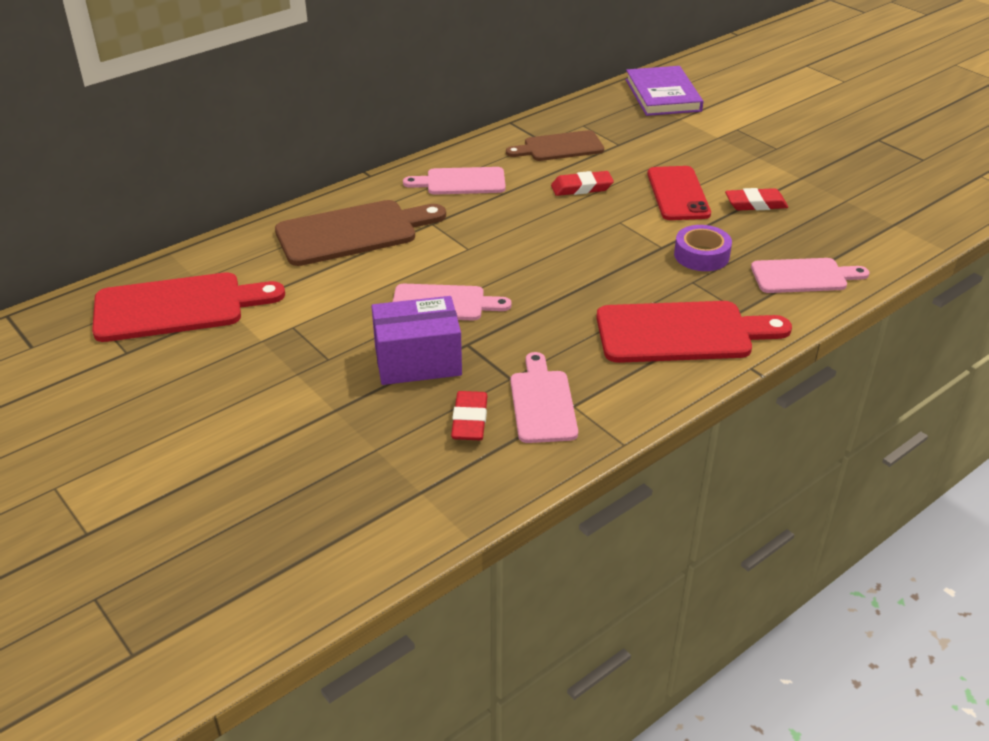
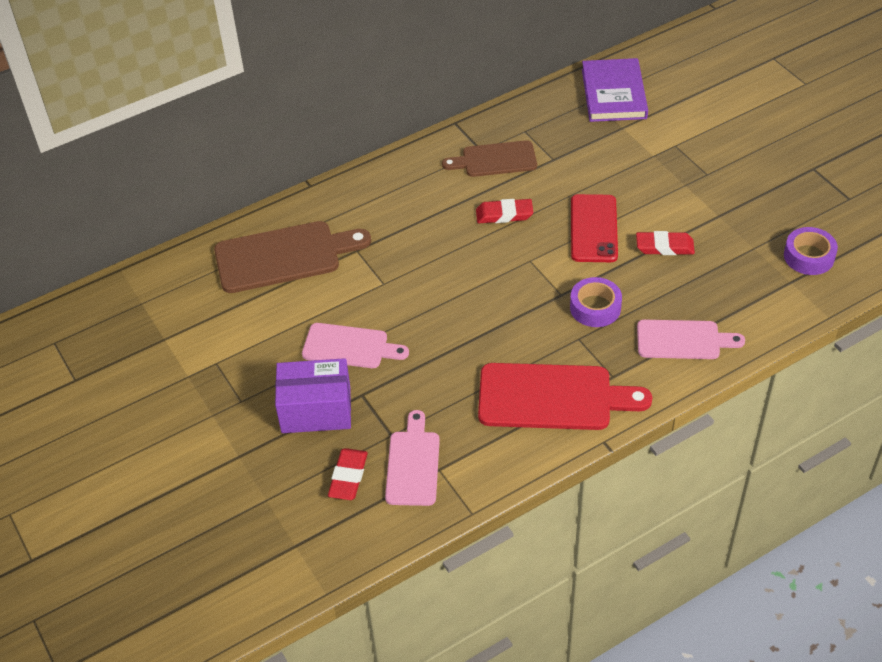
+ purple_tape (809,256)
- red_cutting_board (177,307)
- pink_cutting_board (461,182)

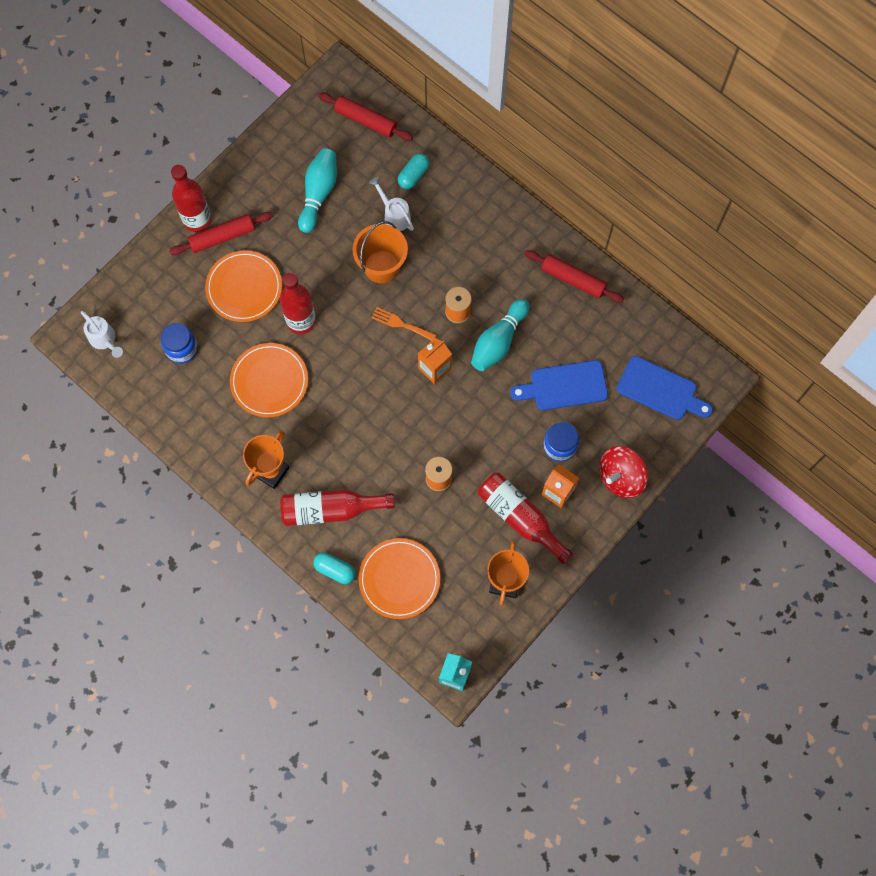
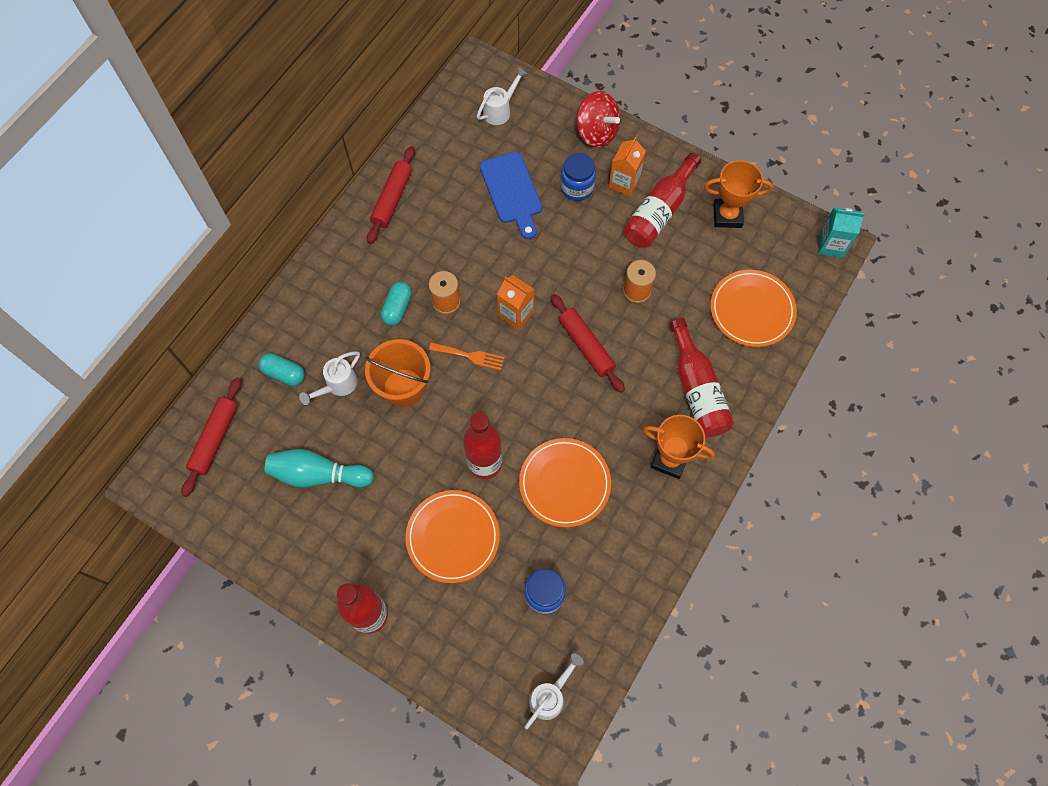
~ turquoise_capsule (335,570) to (397,308)
~ orange_fork (401,324) = (470,356) 90 degrees counterclockwise
~ blue_cutting_board (660,390) to white_watering_can (500,110)
~ red_rolling_pin (222,237) to (586,346)
- turquoise_bowling_pin (498,341)

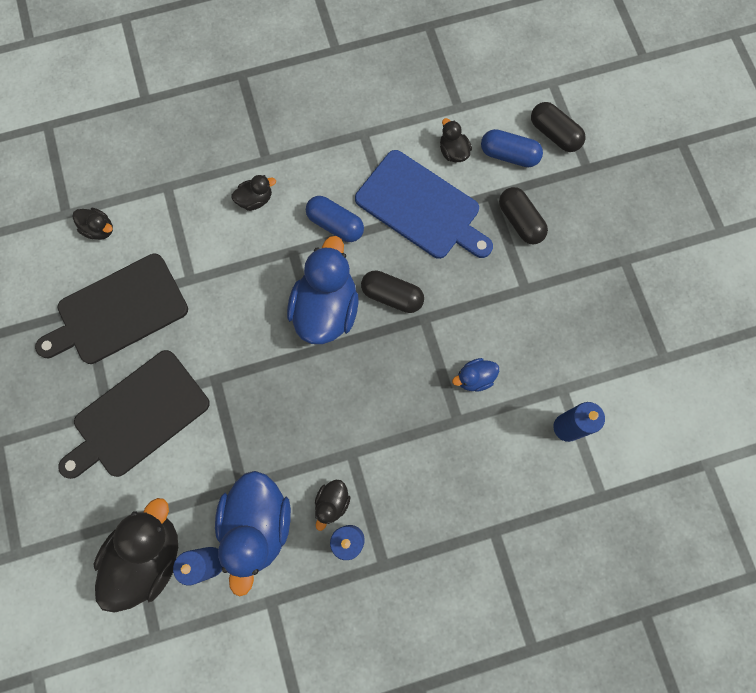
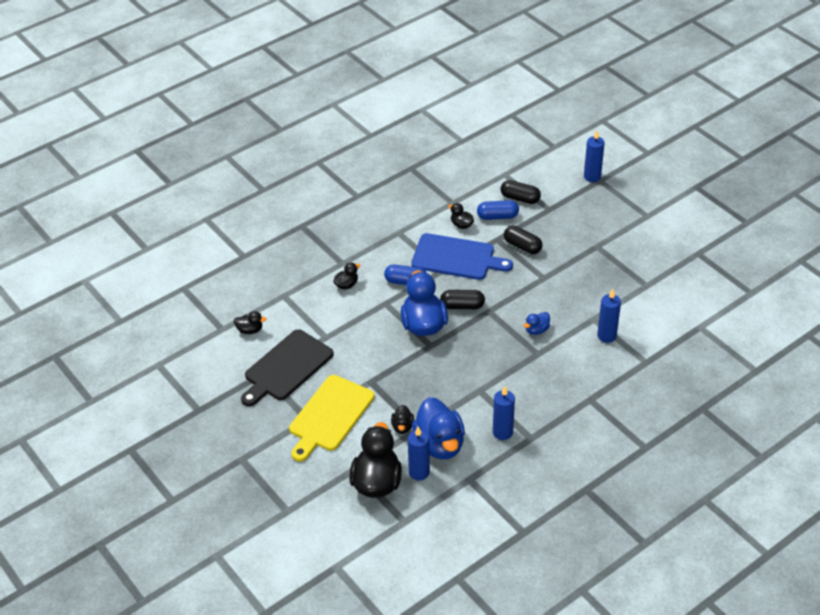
~ black_cutting_board (137,416) to yellow_cutting_board (330,415)
~ black_duck (332,503) to (402,427)
+ blue_candle (592,177)

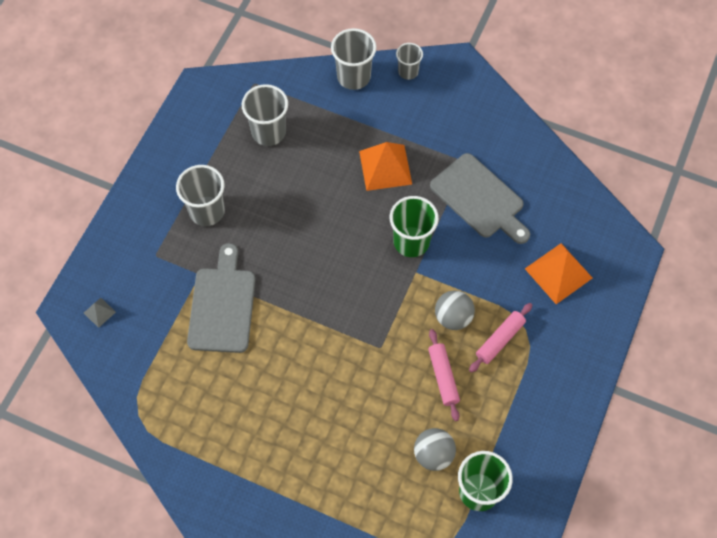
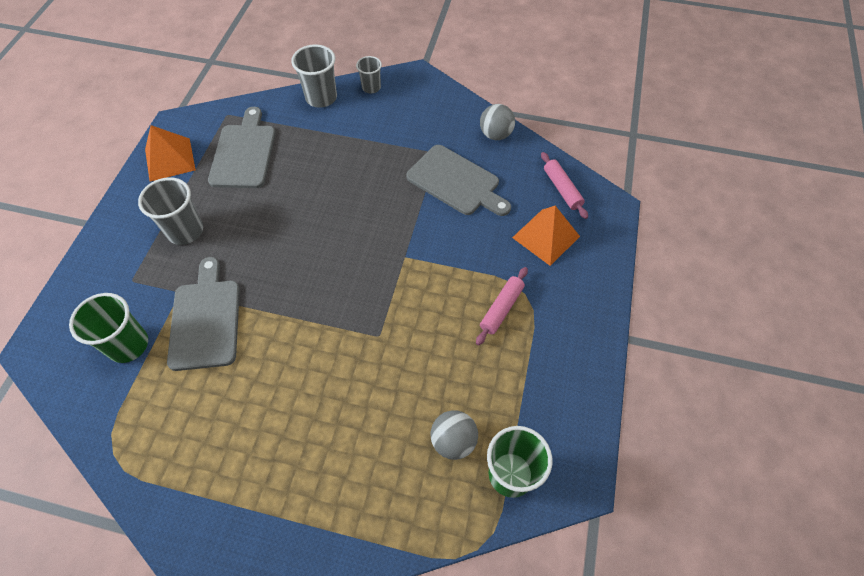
~ green_cup (411,242) to (128,345)
~ orange_pyramid (385,167) to (169,159)
~ grey_cup (268,132) to grey_cutting_board (244,153)
~ grey_ball (453,317) to (495,134)
~ pink_rolling_pin (443,377) to (562,189)
- grey_pyramid (99,312)

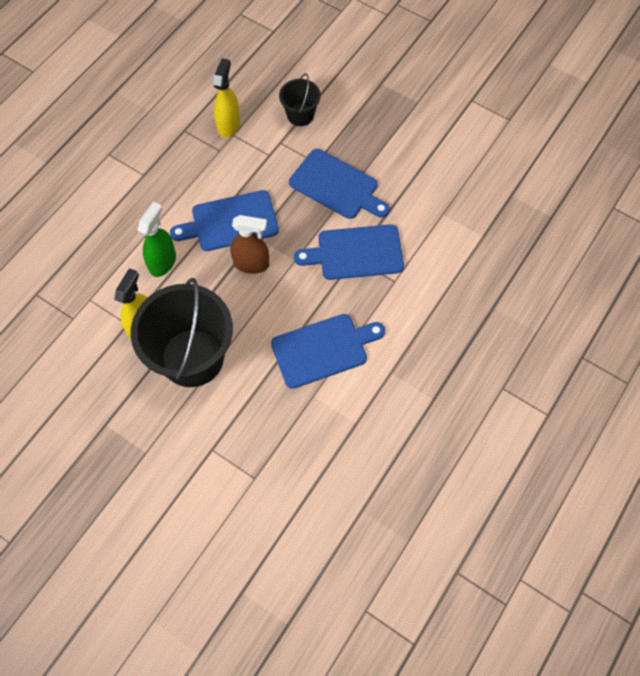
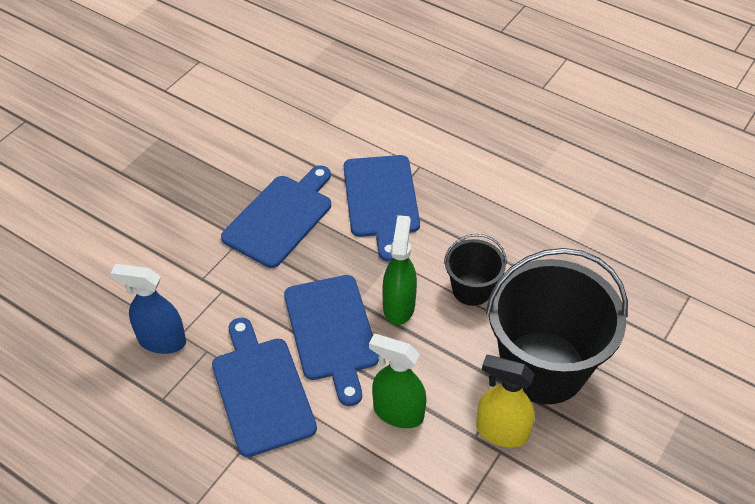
~ yellow_spray_bottle (228,125) to blue_spray_bottle (161,341)
~ blue_cutting_board (323,349) to (261,391)
~ brown_spray_bottle (251,264) to green_spray_bottle (399,306)
~ black_bucket (300,115) to (471,289)

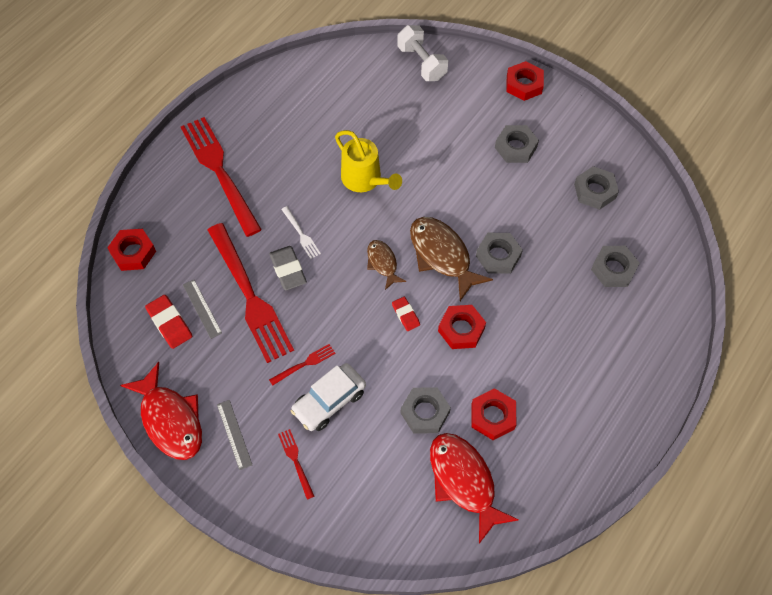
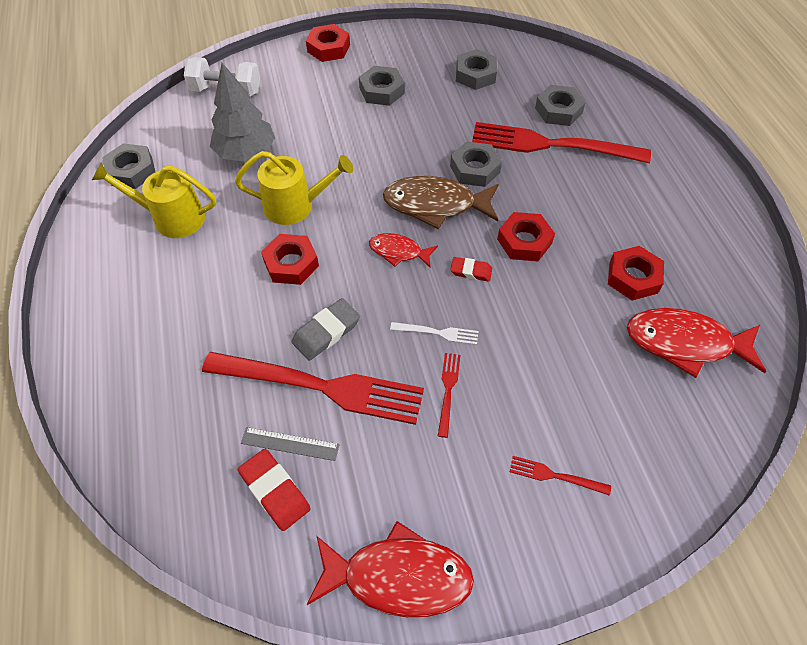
+ yellow_watering_can (172,218)
~ grey_nut (425,412) to (131,171)
+ grey_tree (246,152)
~ red_eraser (169,323) = (275,491) 45 degrees clockwise
~ red_nut (133,252) to (291,264)
~ grey_eraser (288,270) = (326,332) 60 degrees counterclockwise
~ brown_fish (382,263) to red_fish (398,252)
~ white_fork (301,234) to (438,333)
~ red_fork (219,171) to (551,145)
- grey_ruler (234,434)
- white_car (329,401)

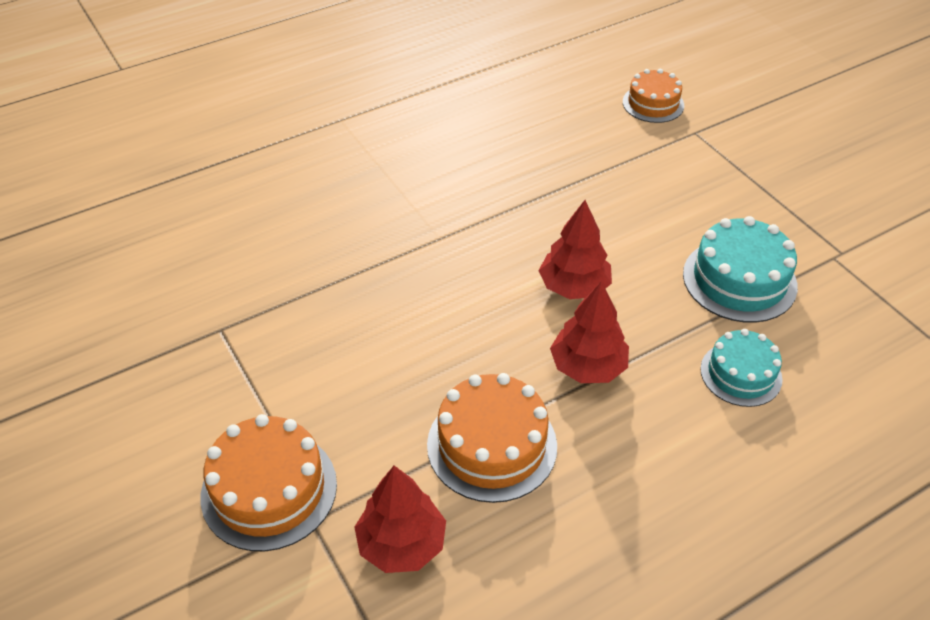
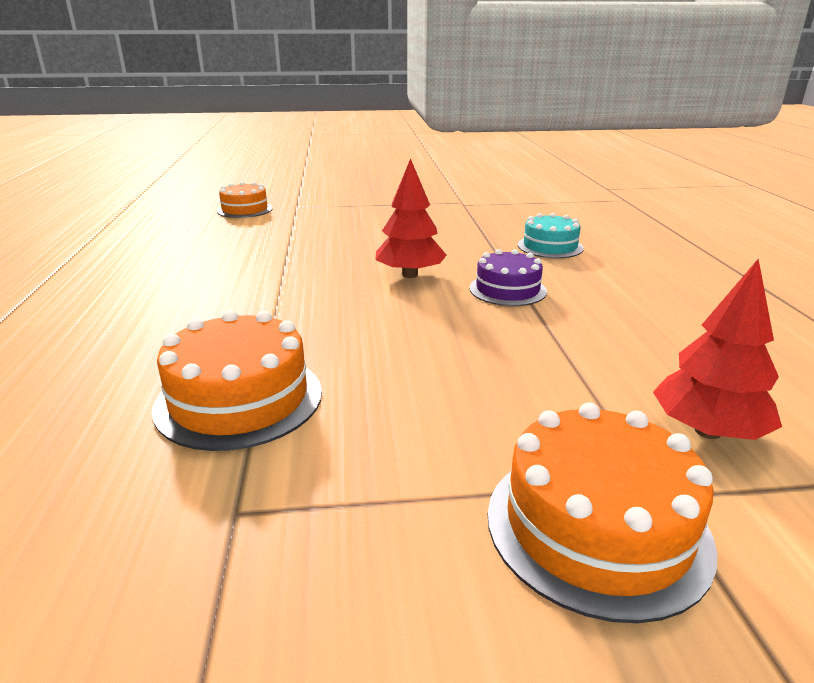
~ orange_cake (492,445) to (239,399)
~ red_tree (588,367) to purple_cake (507,290)
- turquoise_cake (739,280)

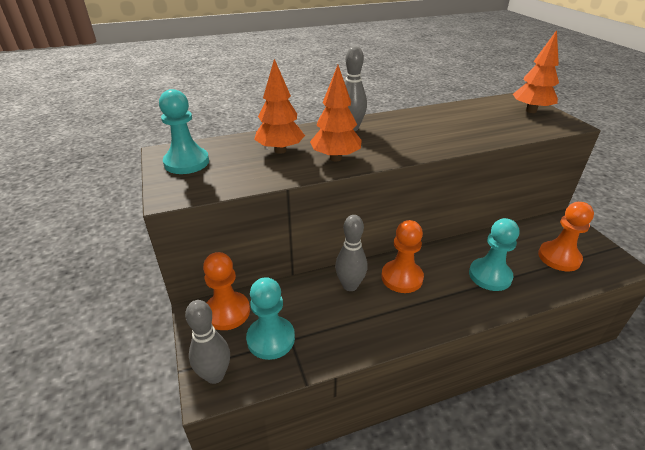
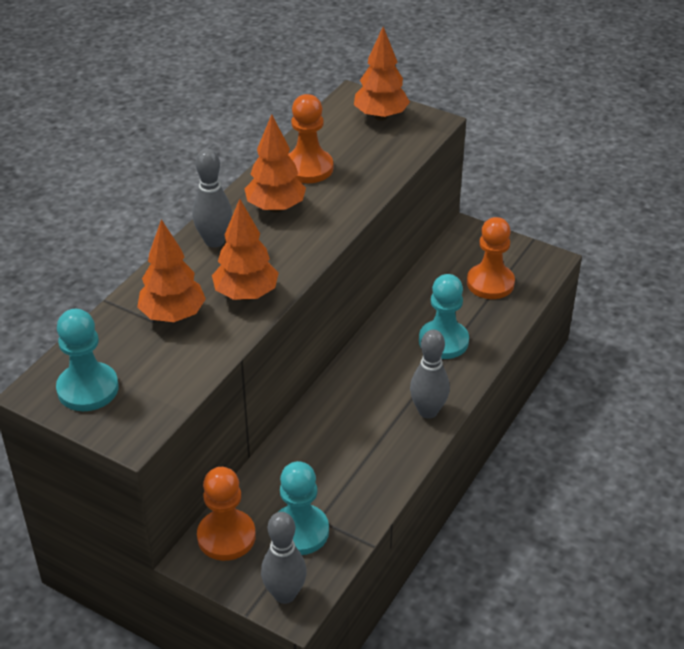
+ orange_tree (275,208)
~ orange_pawn (402,277) to (308,168)
~ grey_bowling_pin (350,285) to (428,411)

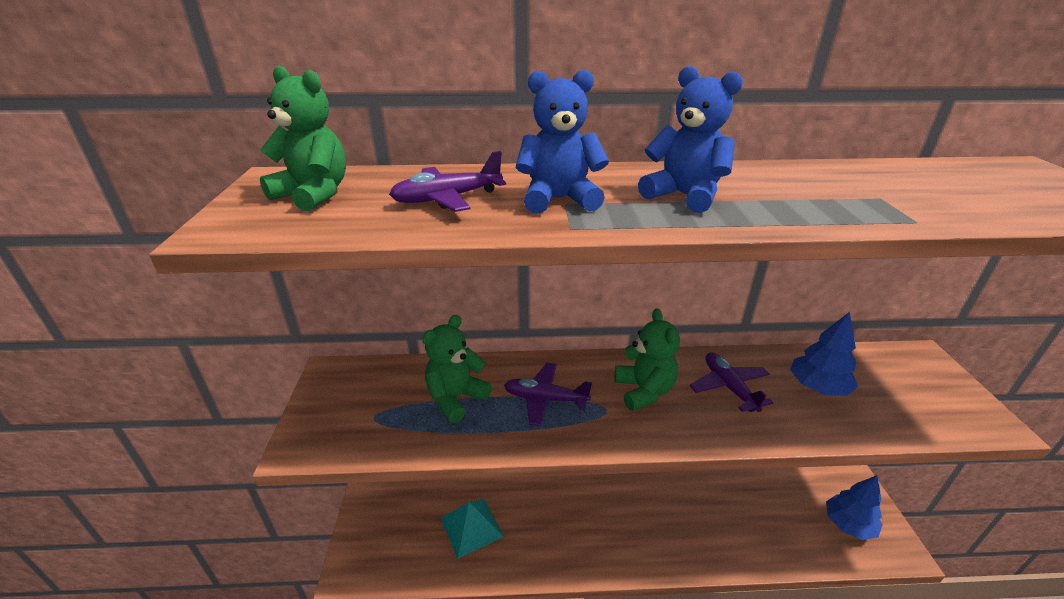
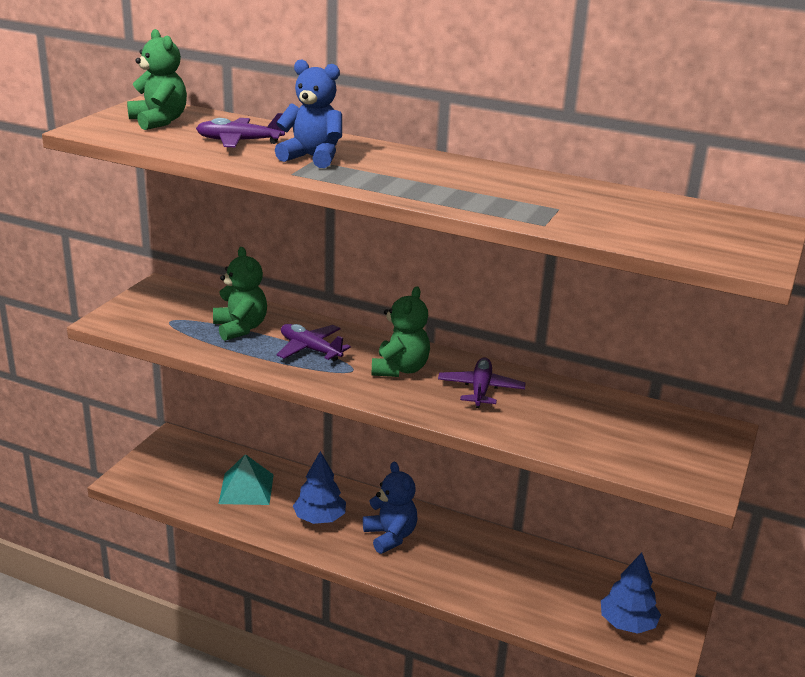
~ green_teddy_bear (456,398) = (240,328) 90 degrees clockwise
~ blue_tree (818,387) to (319,518)
~ blue_teddy_bear (684,196) to (390,536)

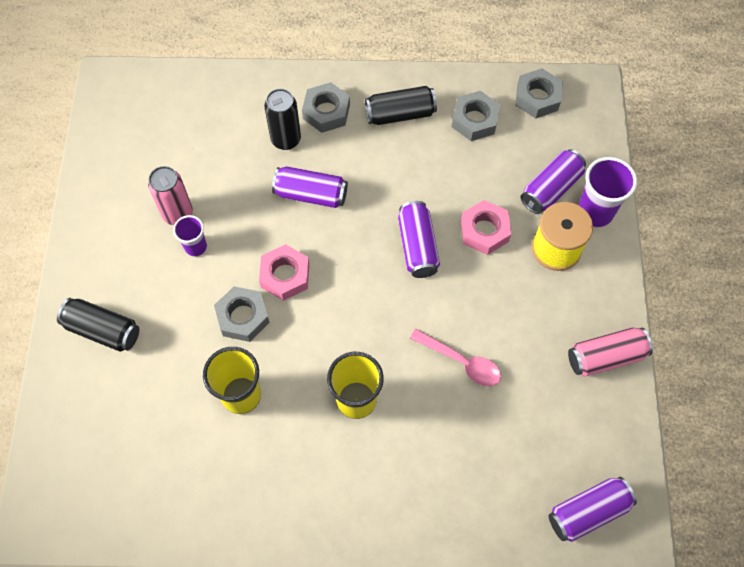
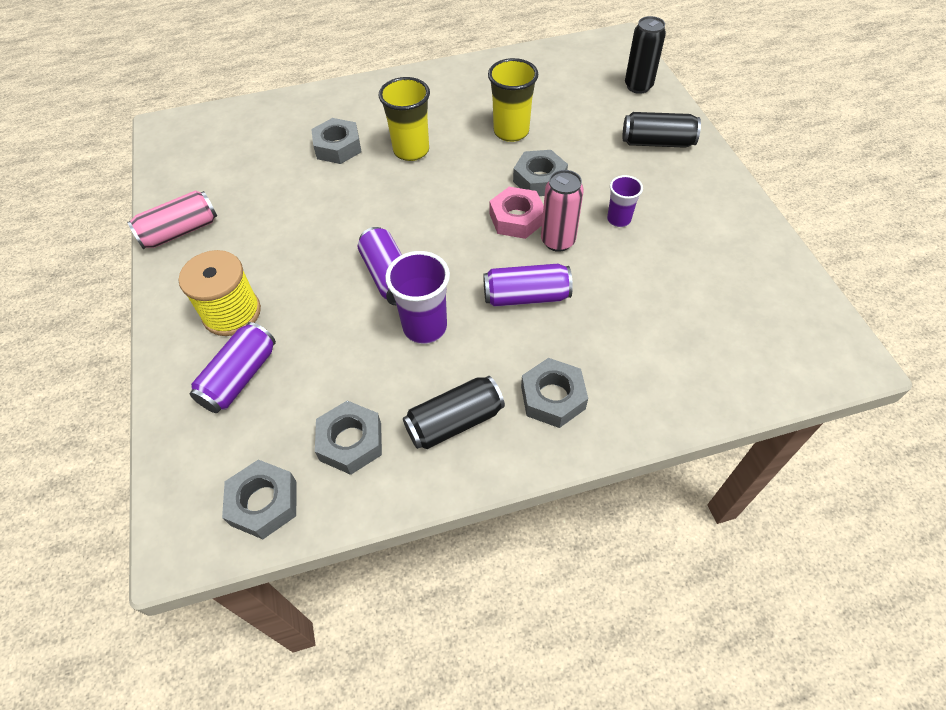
+ grey_nut (338,147)
~ purple_cup (595,212) to (425,327)
~ pink_can (178,214) to (557,241)
~ black_can (286,139) to (638,86)
- pink_spoon (461,362)
- pink_nut (484,231)
- purple_can (588,512)

